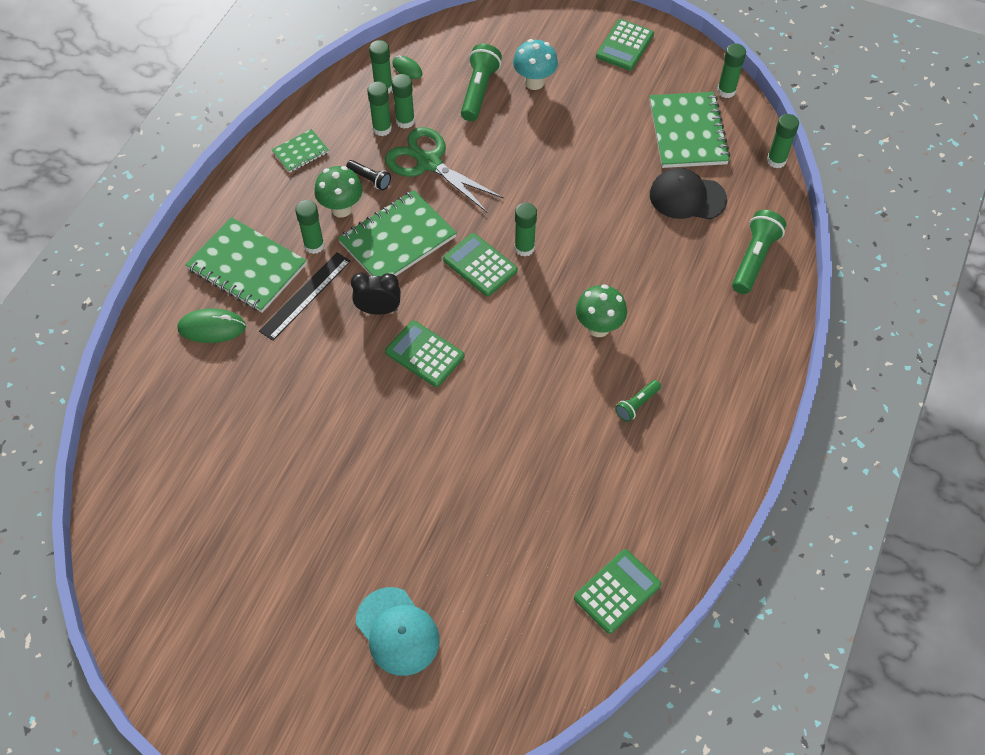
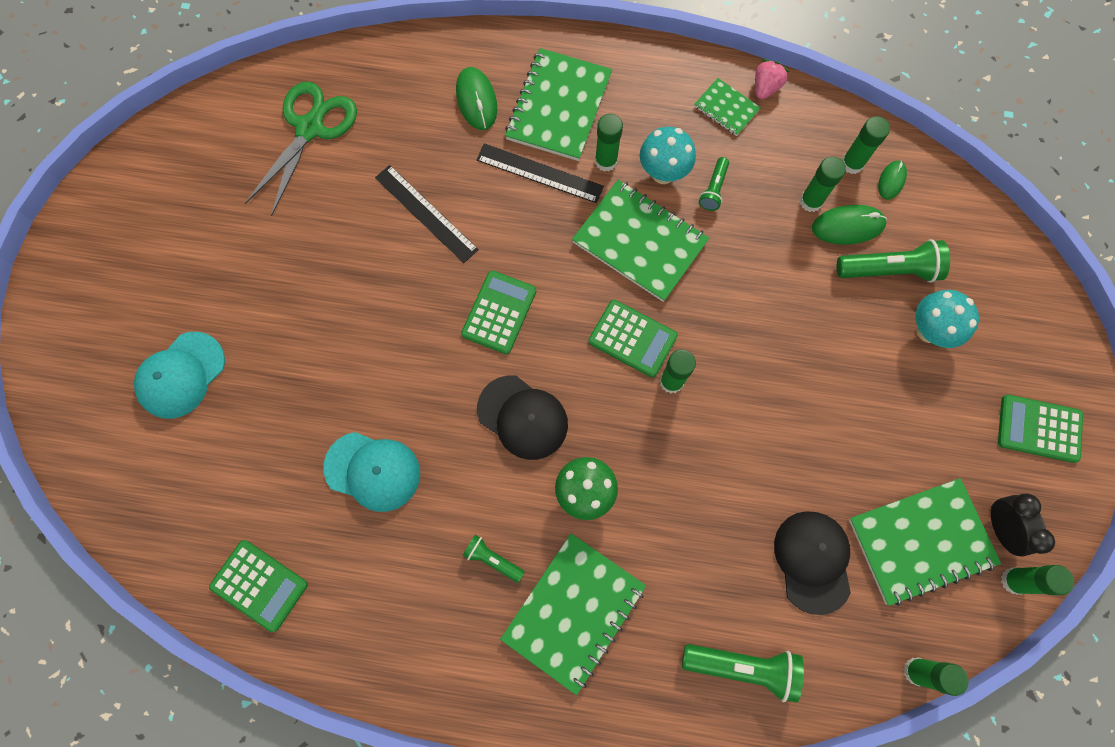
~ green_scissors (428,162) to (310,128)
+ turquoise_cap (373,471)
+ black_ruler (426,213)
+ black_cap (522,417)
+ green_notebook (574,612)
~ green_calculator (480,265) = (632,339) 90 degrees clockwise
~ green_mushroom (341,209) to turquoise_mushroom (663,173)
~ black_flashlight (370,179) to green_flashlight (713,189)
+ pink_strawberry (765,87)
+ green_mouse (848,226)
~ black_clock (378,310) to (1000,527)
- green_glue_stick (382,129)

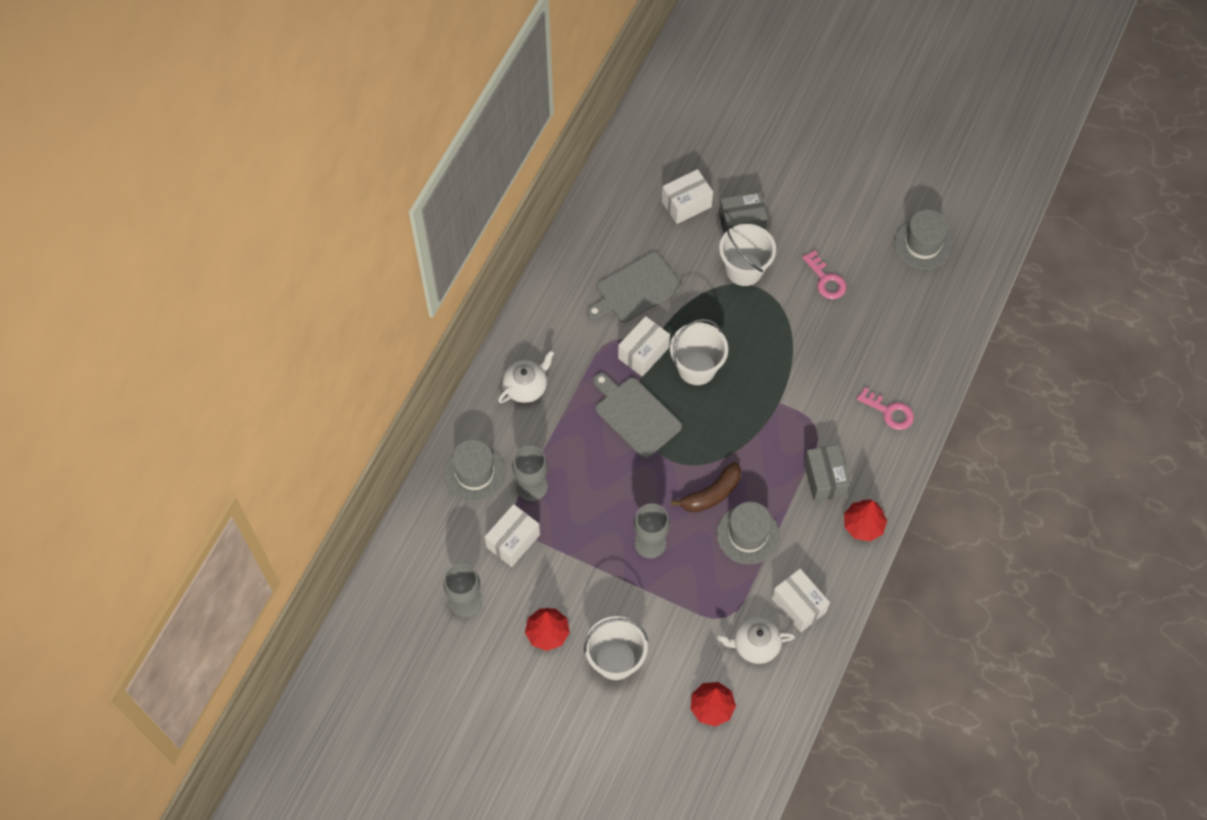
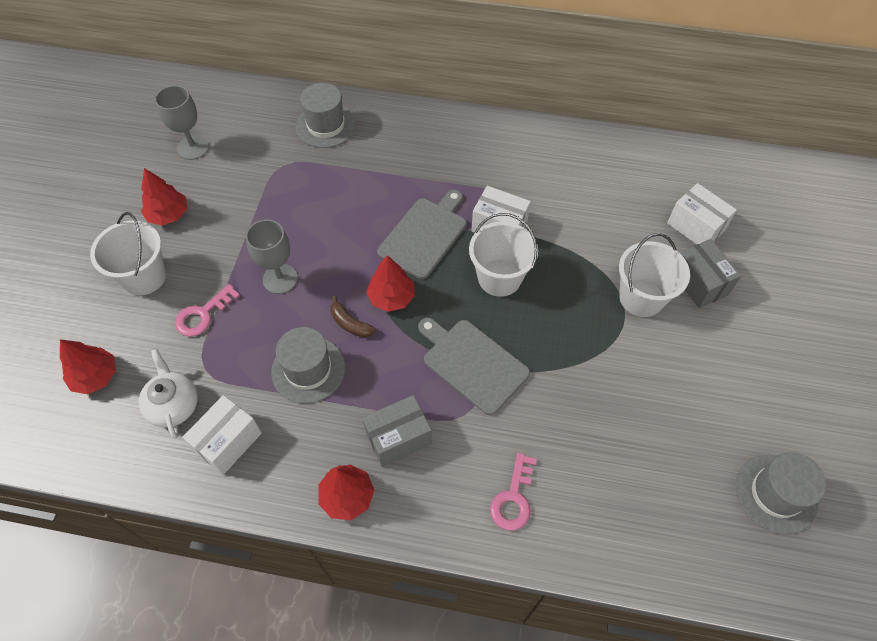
~ pink_key (826,280) to (203,314)
~ brown_banana (711,494) = (350,323) x0.66
+ red_tree (391,297)
~ grey_cutting_board (635,289) to (472,363)
- white_box (513,541)
- white_teapot (526,386)
- grey_goblet (532,486)

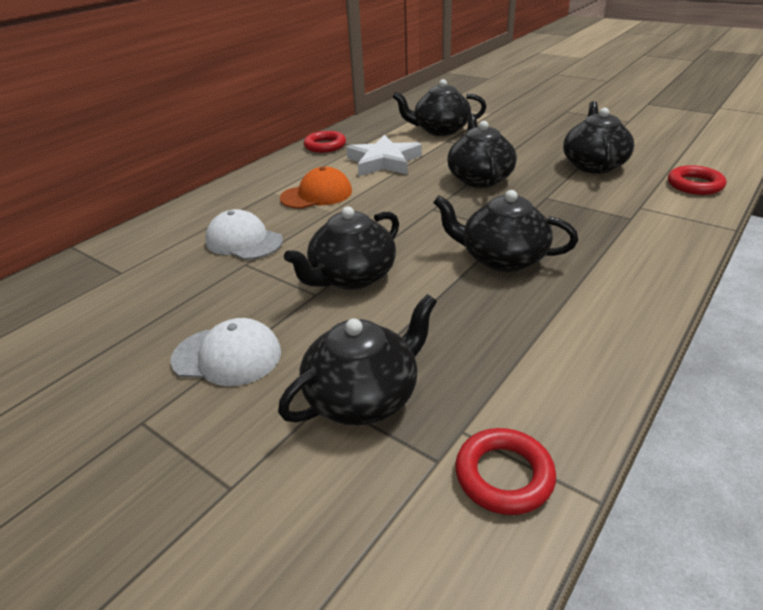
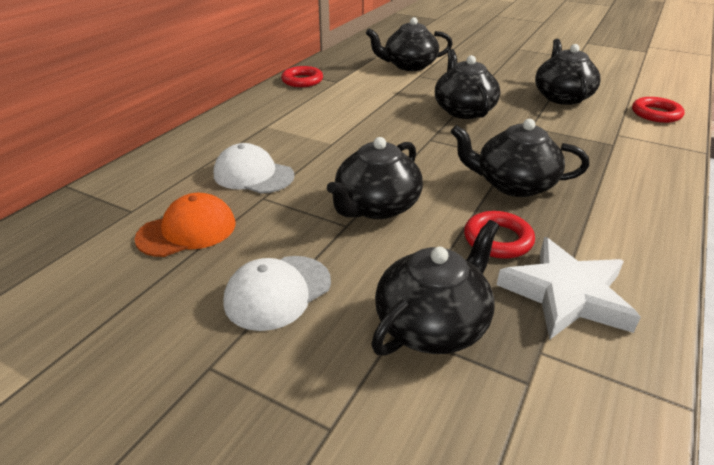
~ orange_cap (317,195) to (187,230)
~ white_cap (227,356) = (278,292) 135 degrees clockwise
~ red_ring (504,475) to (497,239)
~ white_star (383,161) to (566,294)

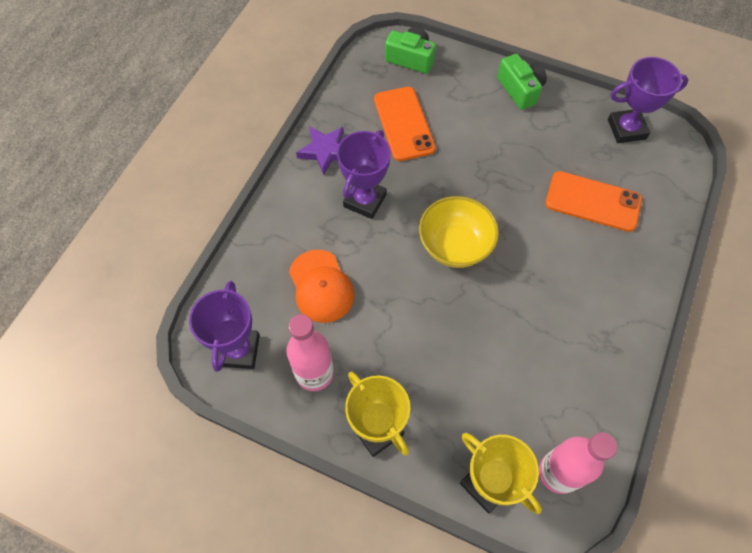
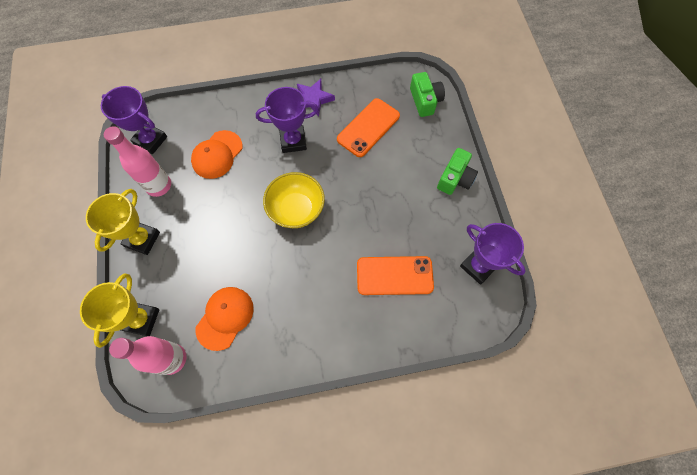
~ purple_trophy (239,350) = (150,140) 60 degrees clockwise
+ orange_cap (225,317)
~ orange_phone (593,201) = (394,275) 75 degrees counterclockwise

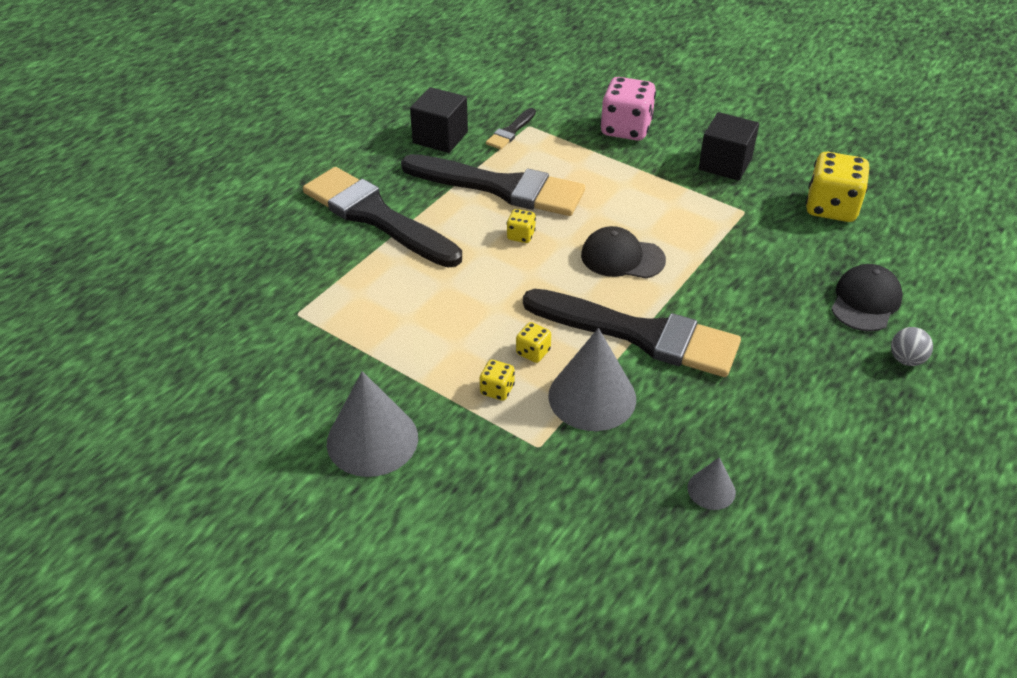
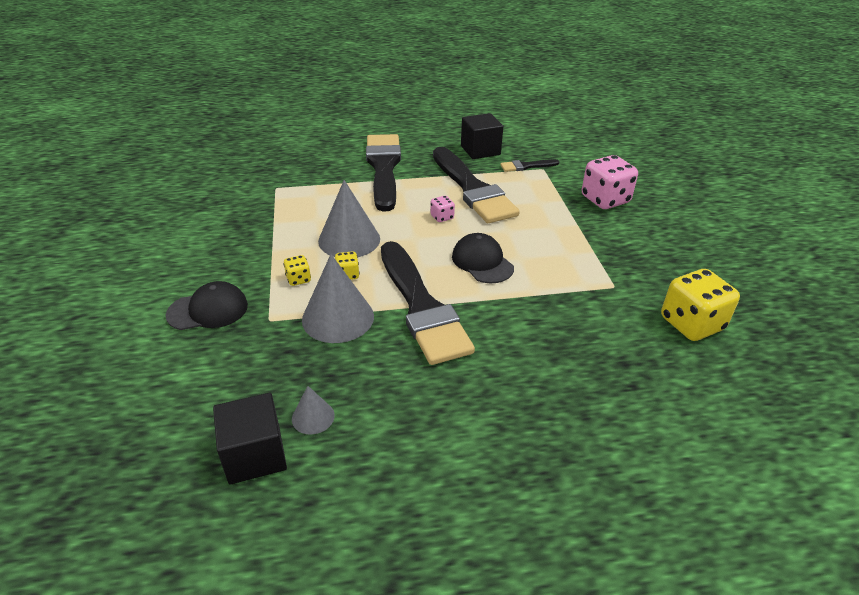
~ black_cap (865,301) to (208,310)
~ black_cube (725,164) to (255,455)
~ grey_cone (372,440) to (349,240)
~ yellow_dice (521,236) to pink_dice (442,217)
- grey_ball (906,359)

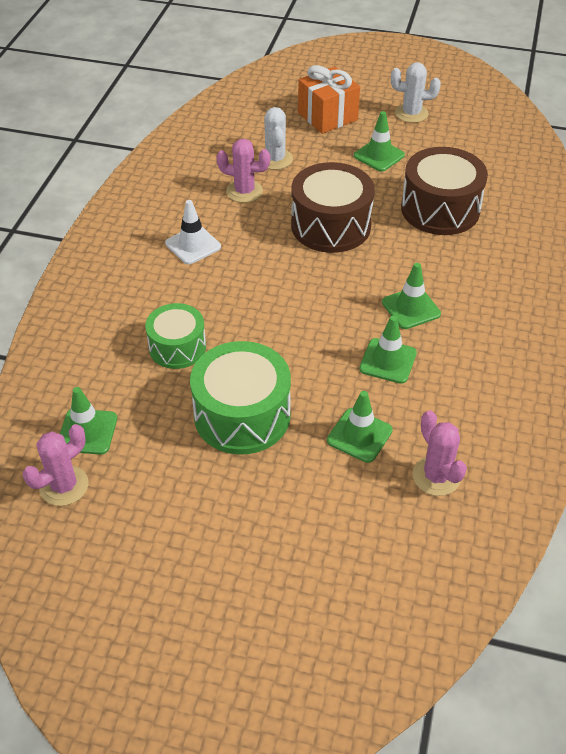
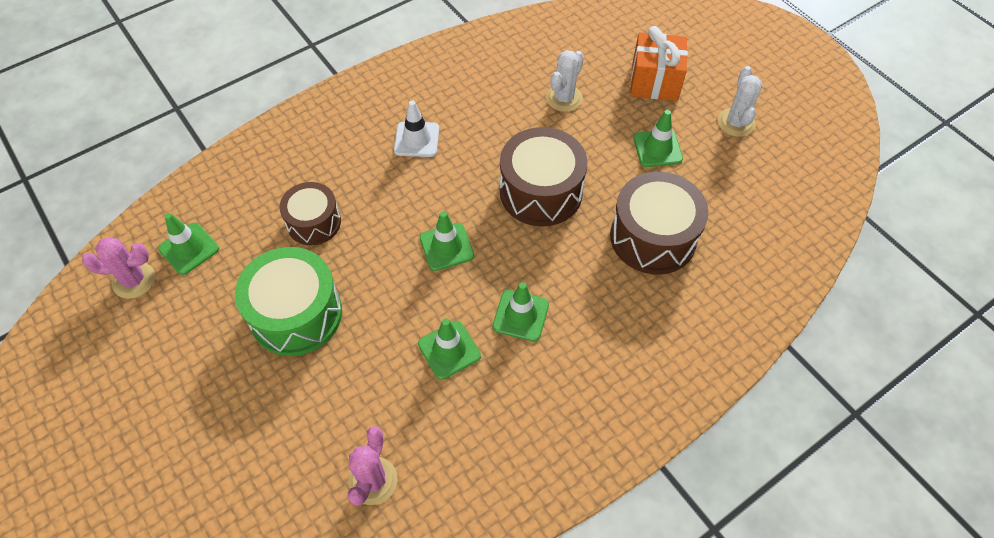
~ green_drum (177,347) to brown_drum (314,222)
~ green_traffic_cone (359,435) to (446,247)
~ white_cactus (411,113) = (736,123) 45 degrees clockwise
- pink_cactus (244,191)

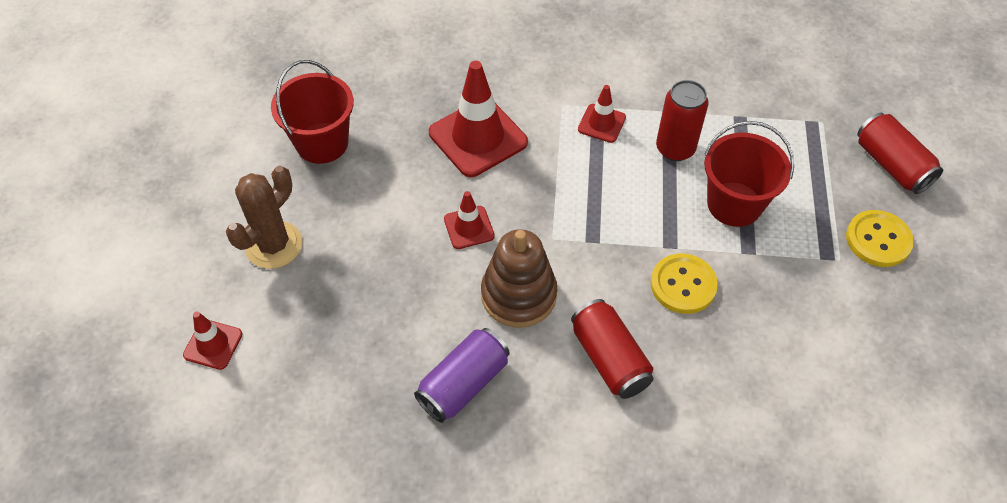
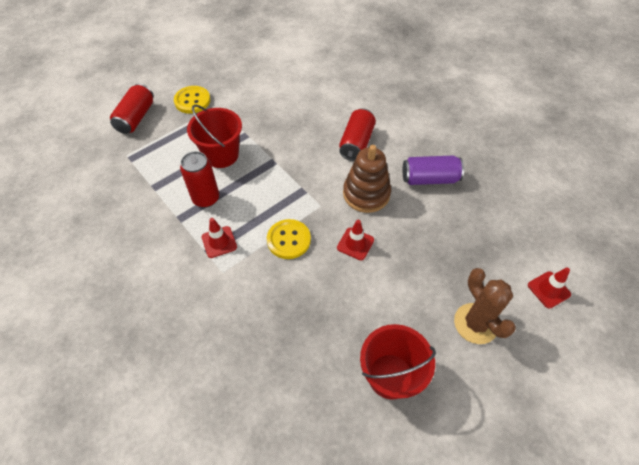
~ yellow_button (683,285) to (288,240)
~ brown_cactus (274,245) = (475,323) 75 degrees clockwise
- red_traffic_cone (478,137)

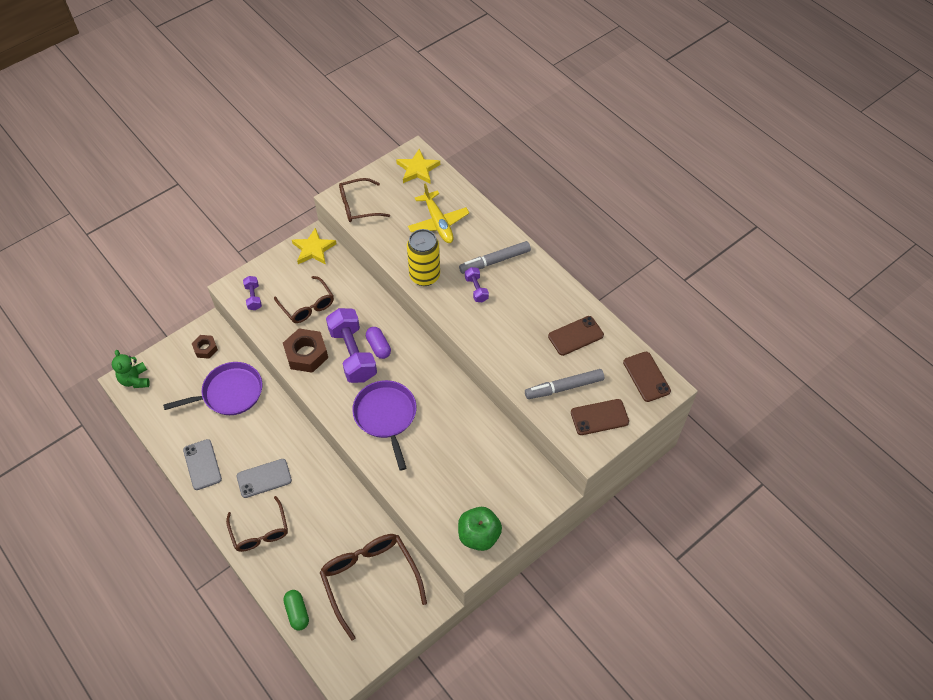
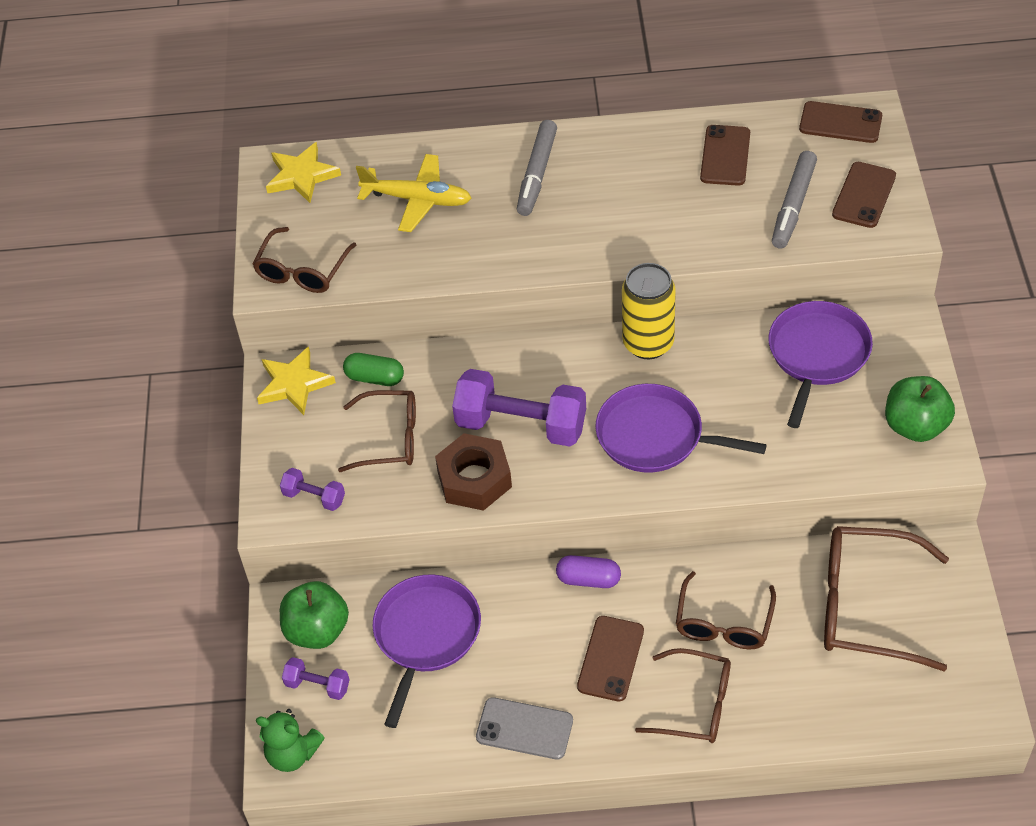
~ brown_nut (205,348) to green_apple (317,630)
~ purple_dumbbell (476,289) to (317,685)
~ green_capsule (297,612) to (375,378)
~ purple_capsule (378,347) to (588,579)
~ grey_phone (264,478) to brown_phone (611,658)
~ yellow_can (424,276) to (648,343)
+ brown_glasses (723,623)
+ purple_pan (817,355)

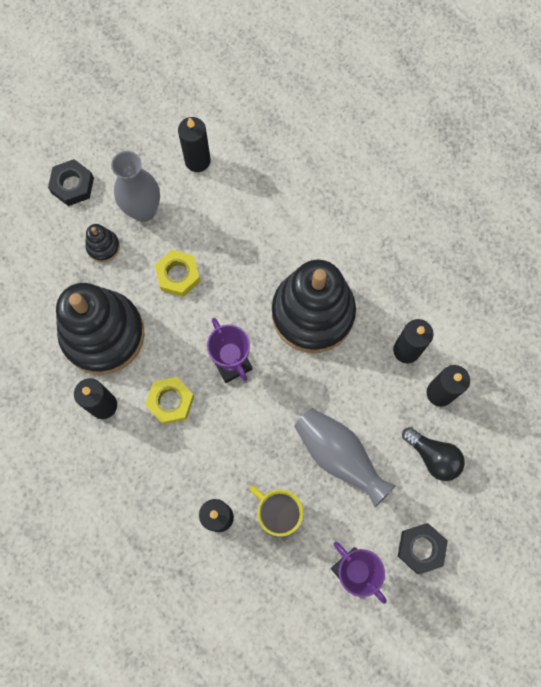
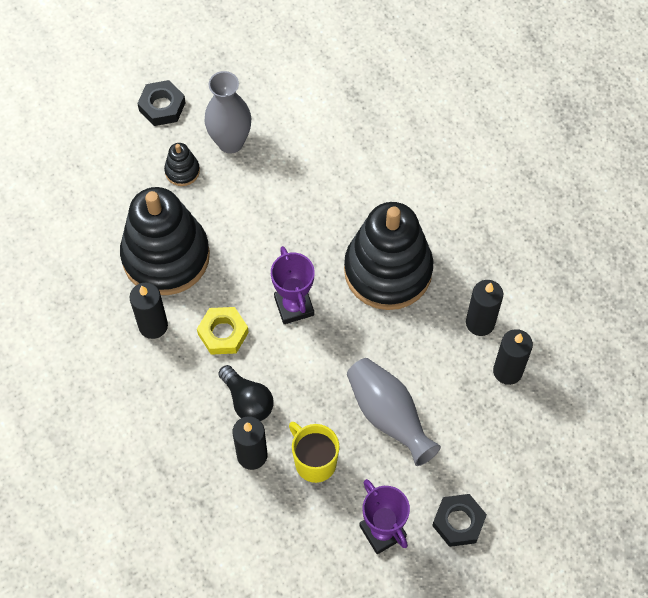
~ black_light_bulb (433,456) to (247,401)
- yellow_nut (178,275)
- black_candle (197,161)

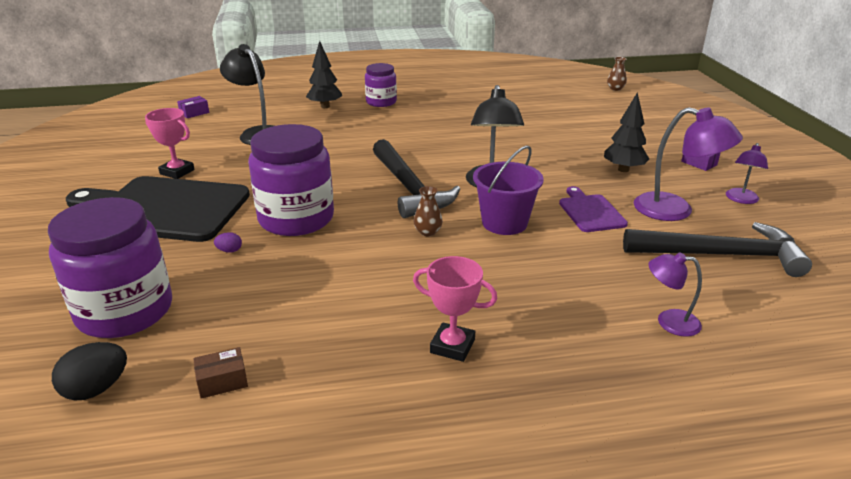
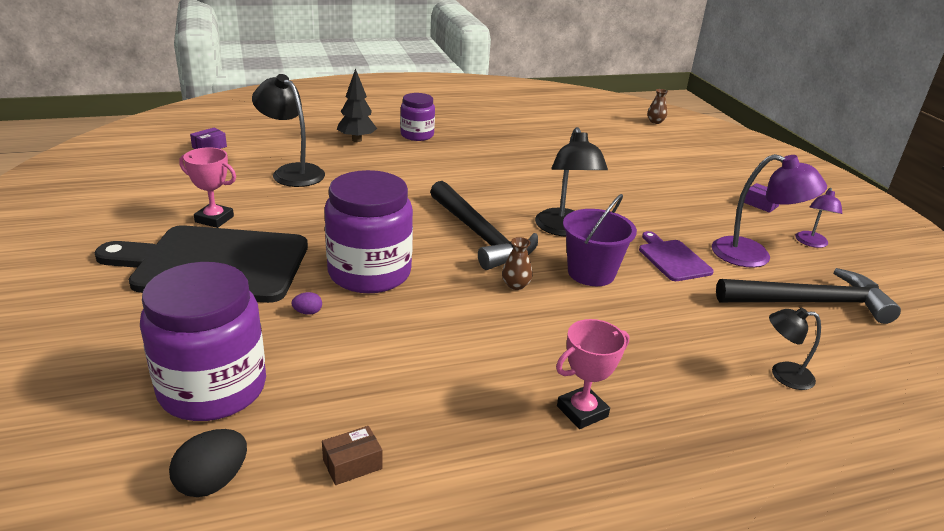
~ pink_trophy (452,346) = (582,411) 45 degrees counterclockwise
~ purple_lamp (669,321) to black_lamp (783,375)
- black_tree (623,169)

